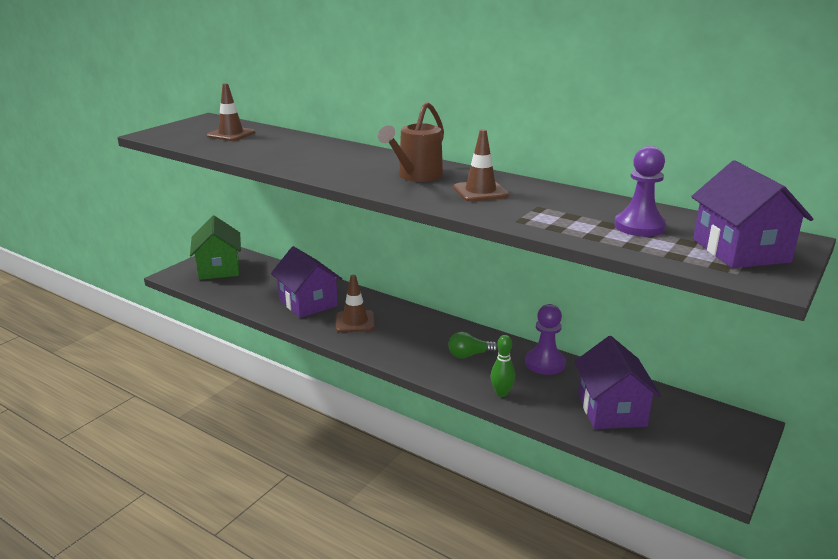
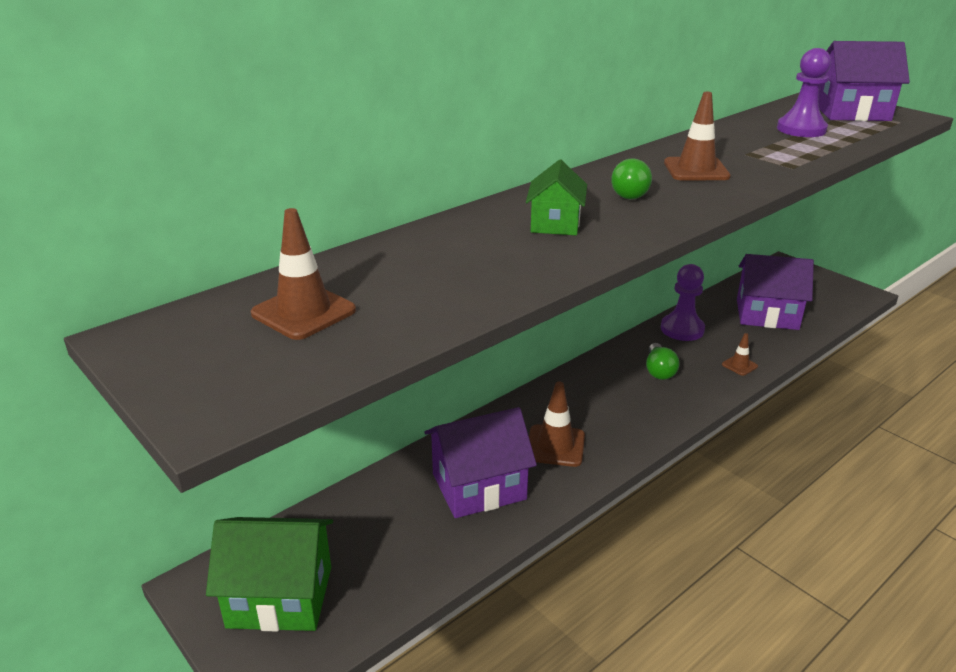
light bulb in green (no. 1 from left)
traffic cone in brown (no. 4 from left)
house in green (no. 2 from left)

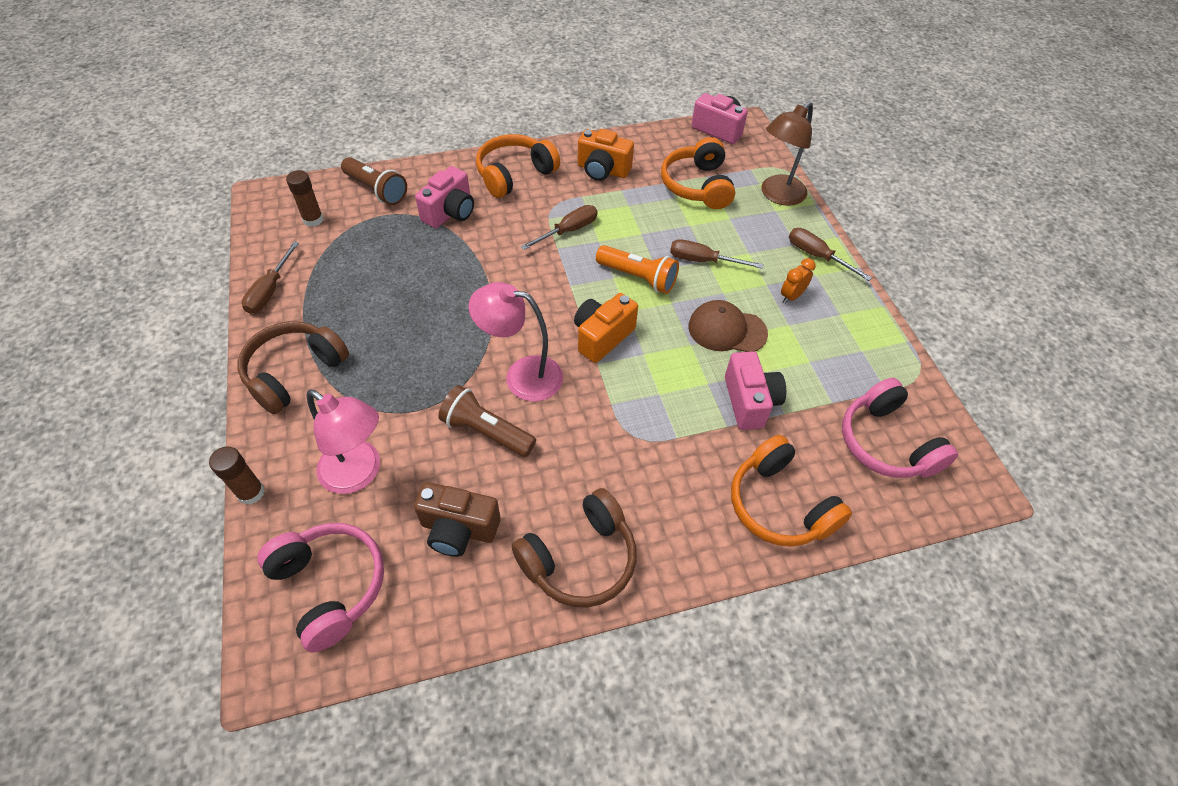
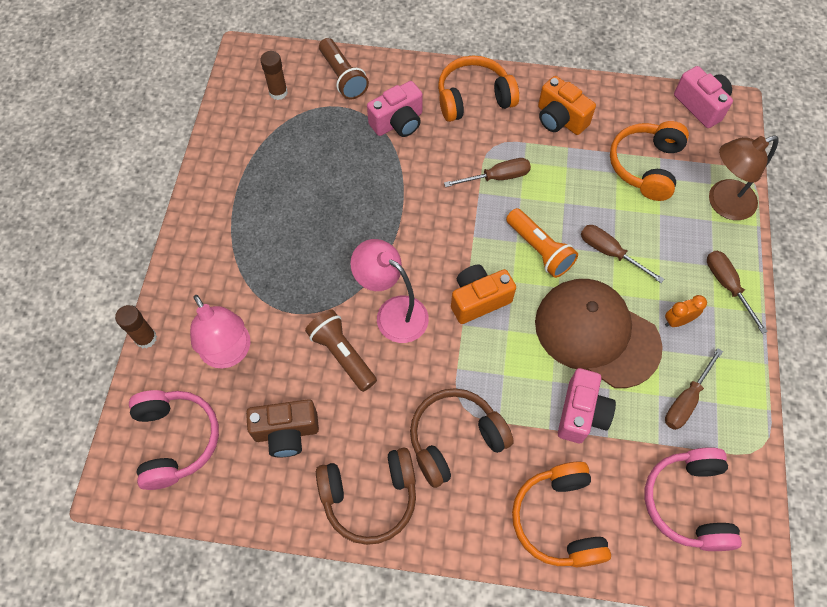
headphones in brown (no. 2 from left)
screwdriver in brown (no. 3 from left)
camera in brown
cap in brown

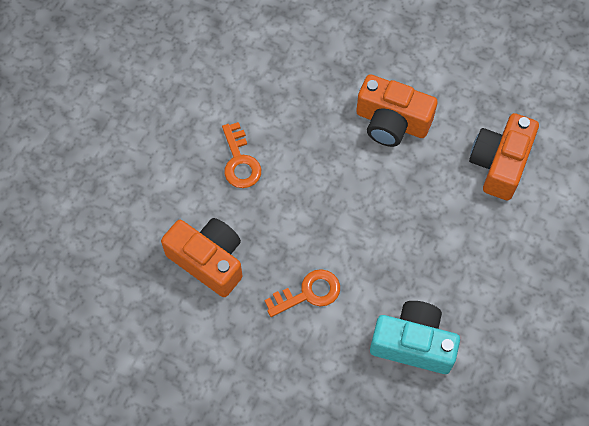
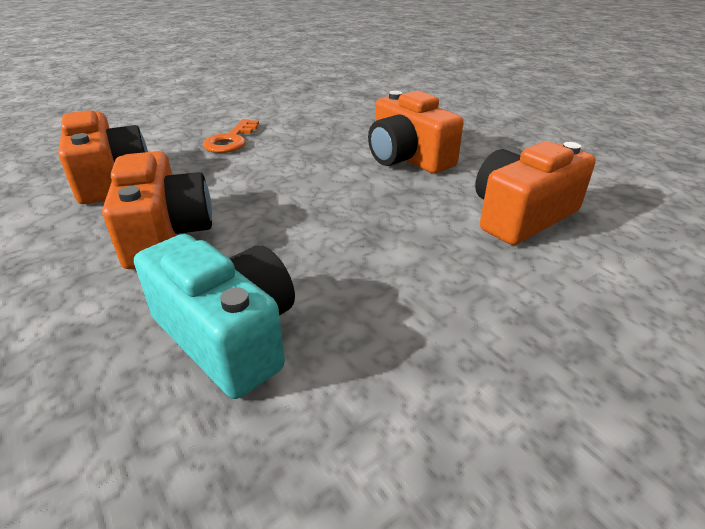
camera in orange (no. 2 from left)

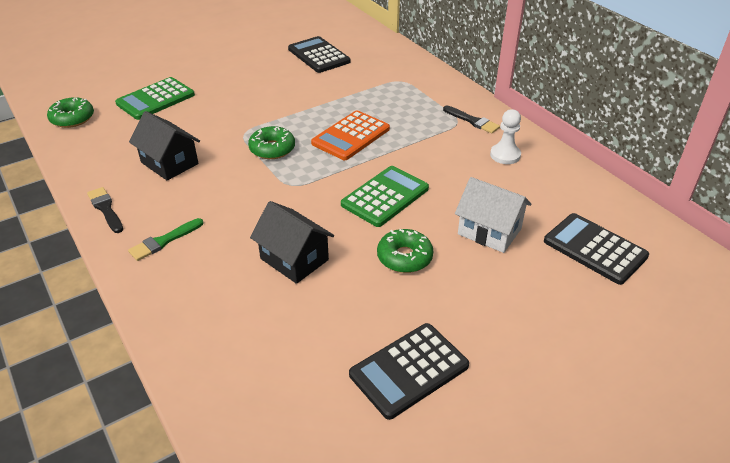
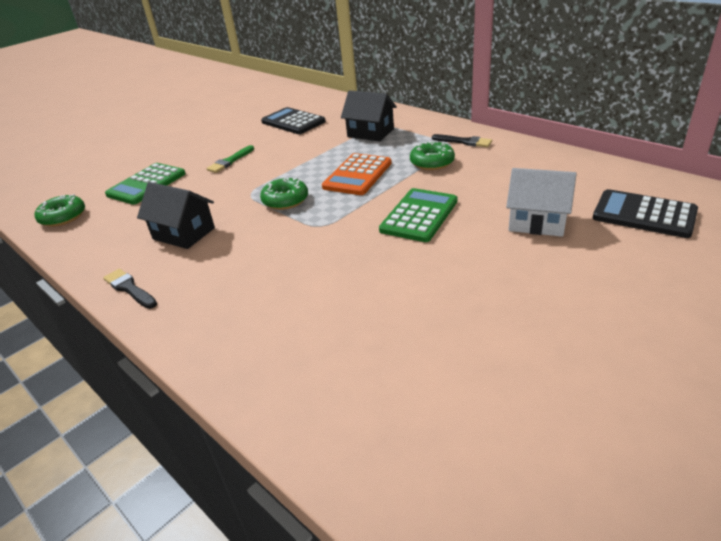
brush in green
house in black (no. 2 from left)
calculator in black (no. 2 from left in the first image)
donut in green (no. 3 from left)
pawn in white

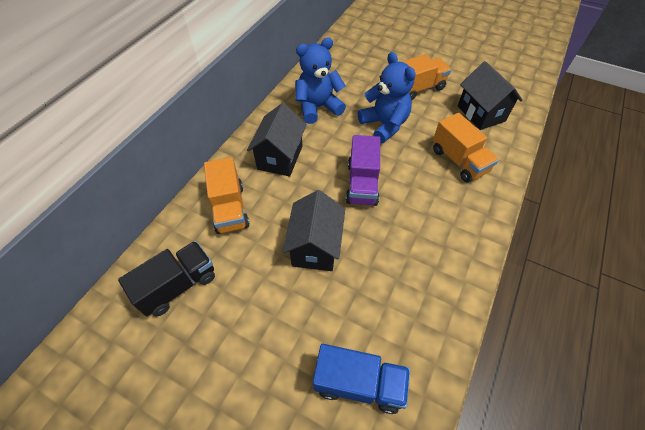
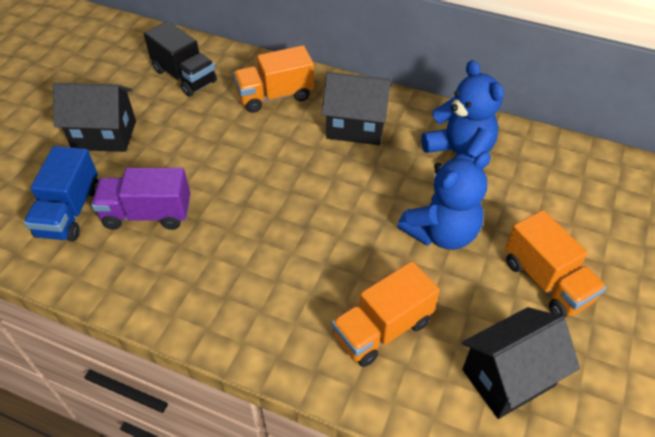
house in black (no. 1 from left)
truck in purple

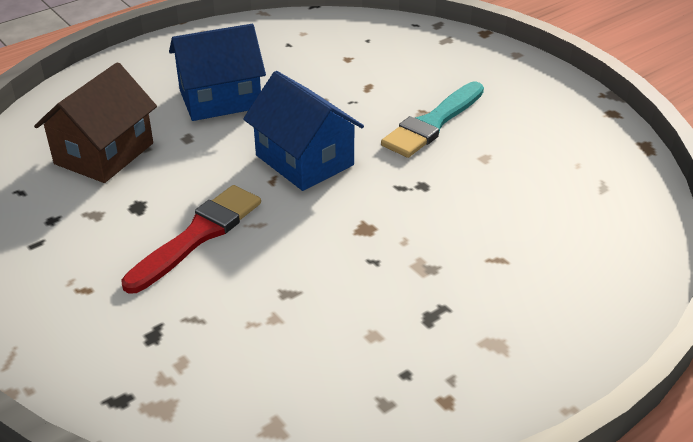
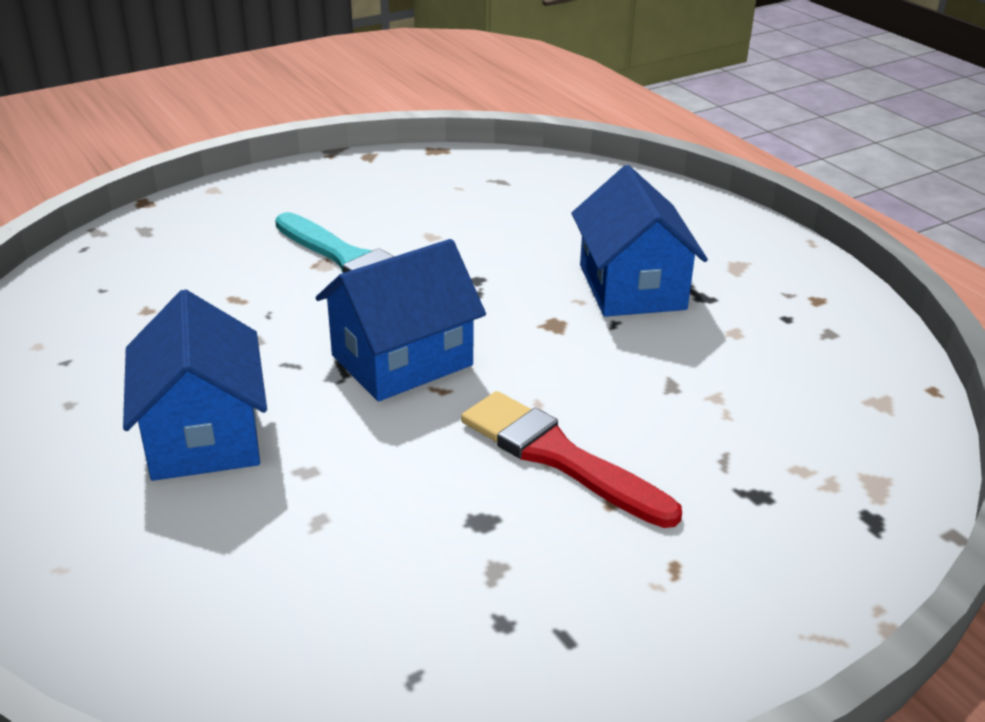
house in brown
house in blue (no. 3 from left)

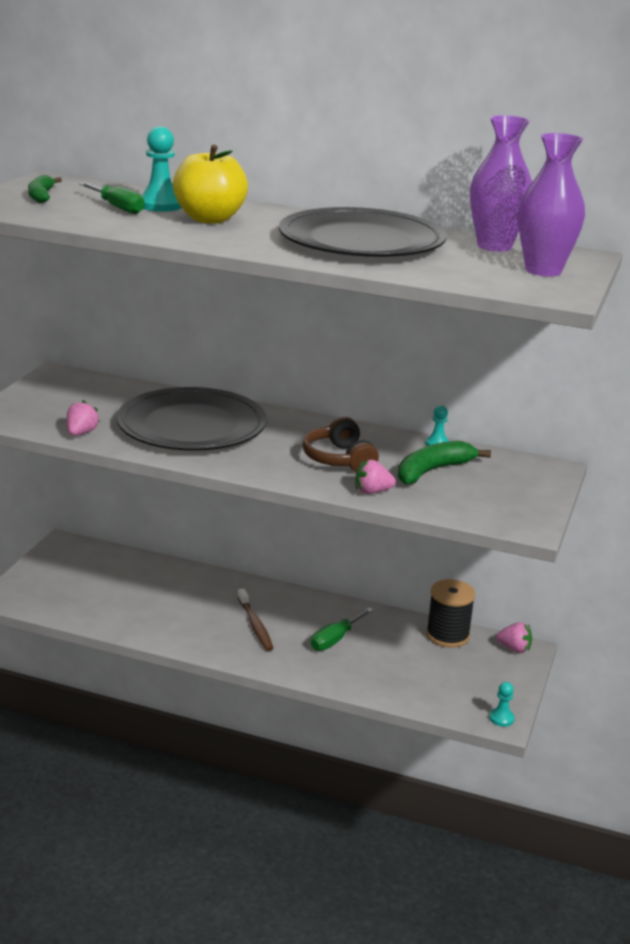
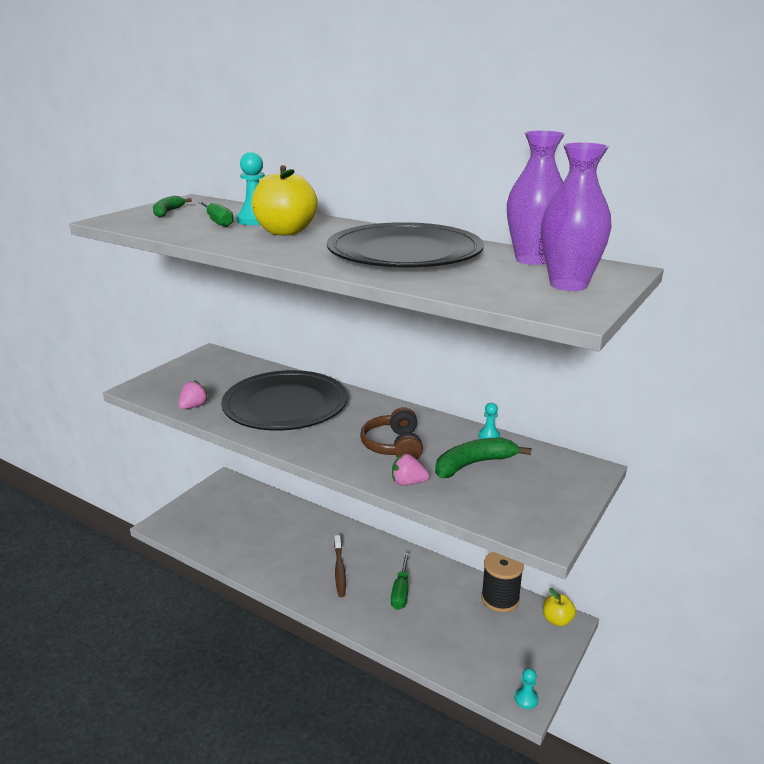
screwdriver in green (no. 2 from left)
apple in yellow (no. 2 from left)

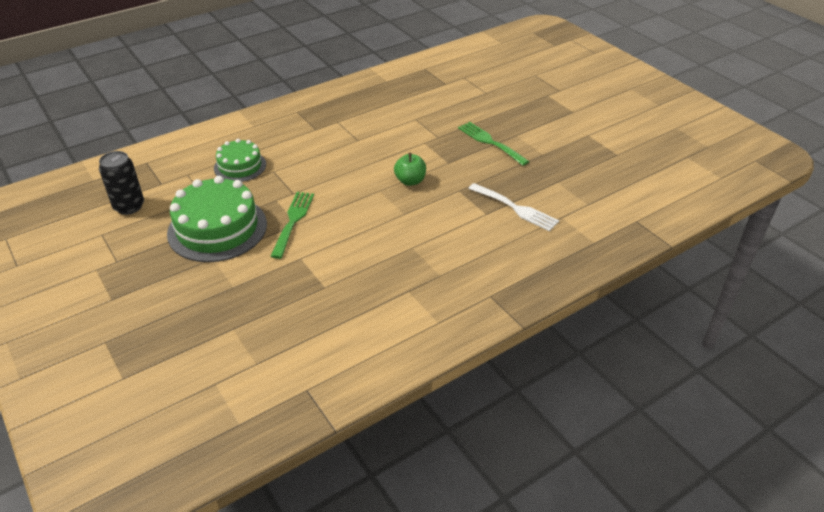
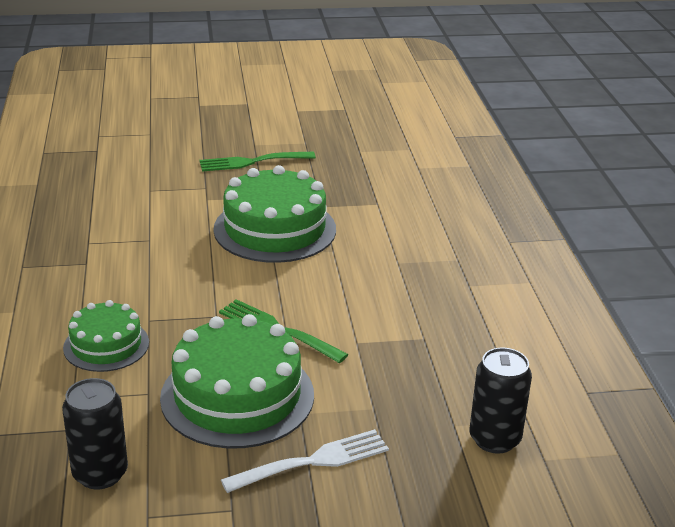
cake in green (no. 3 from left)
fork in white
can in black (no. 2 from left)

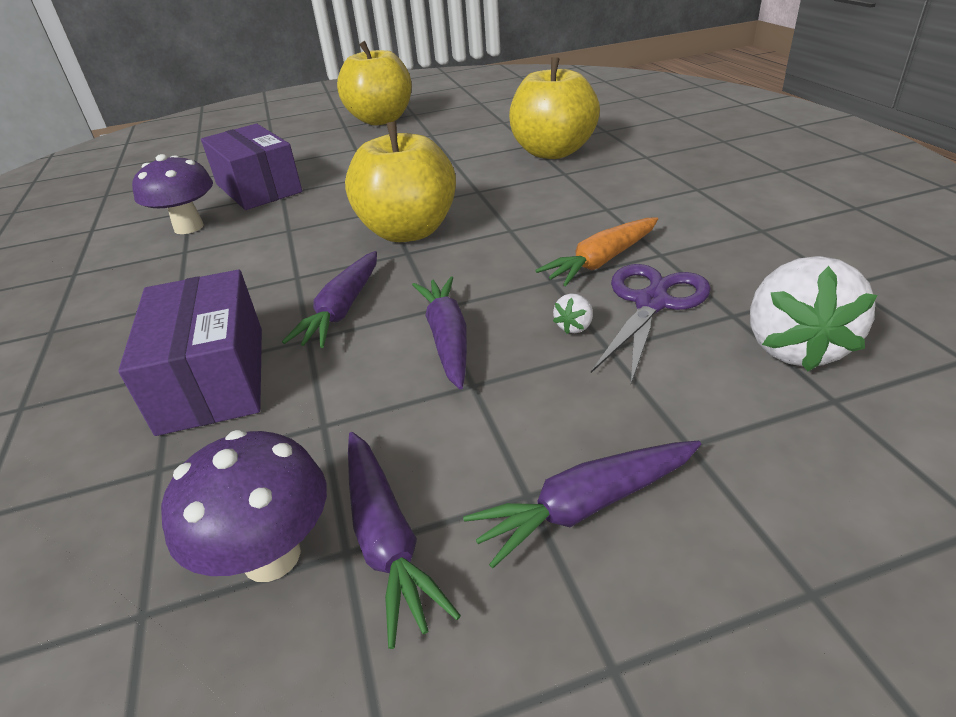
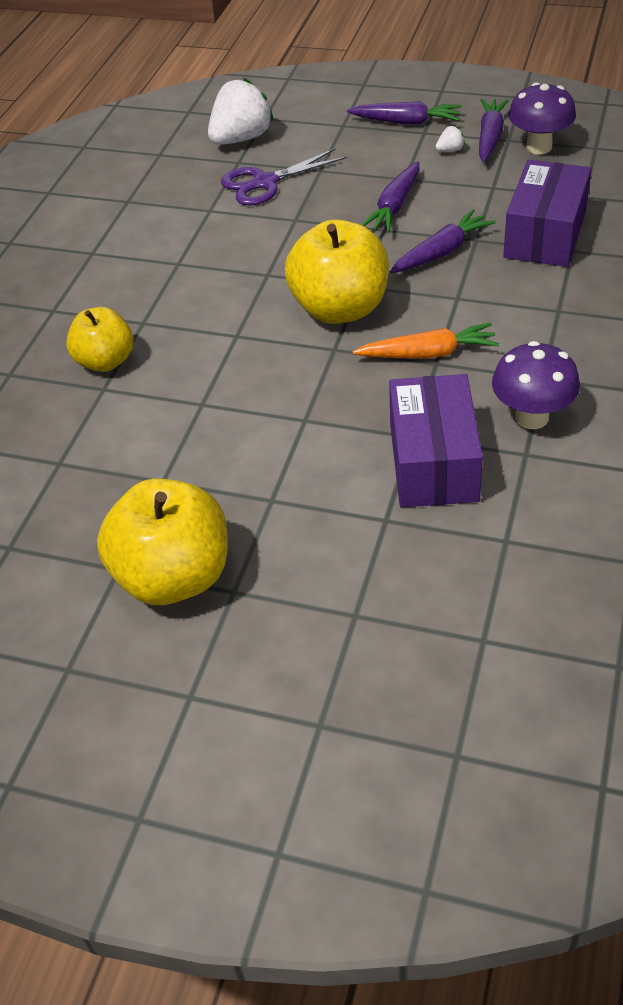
apple in yellow (no. 1 from left)
carrot in orange
strawberry in white (no. 2 from left)

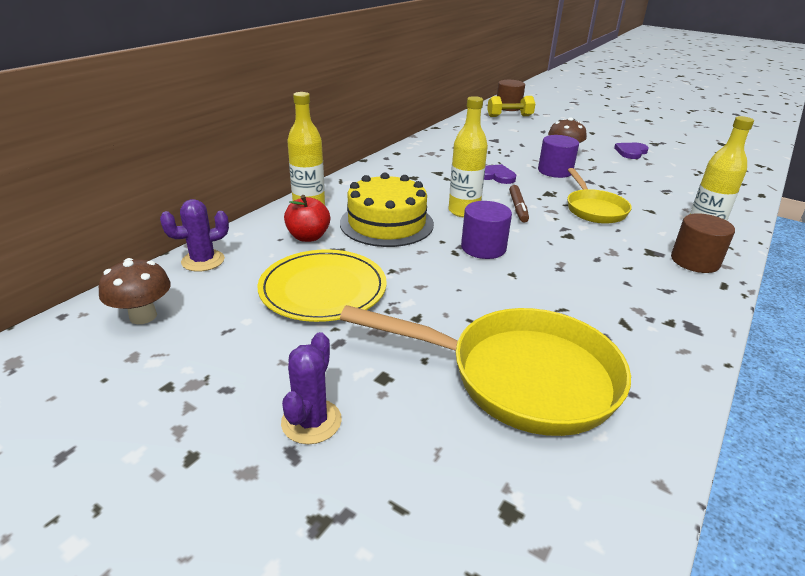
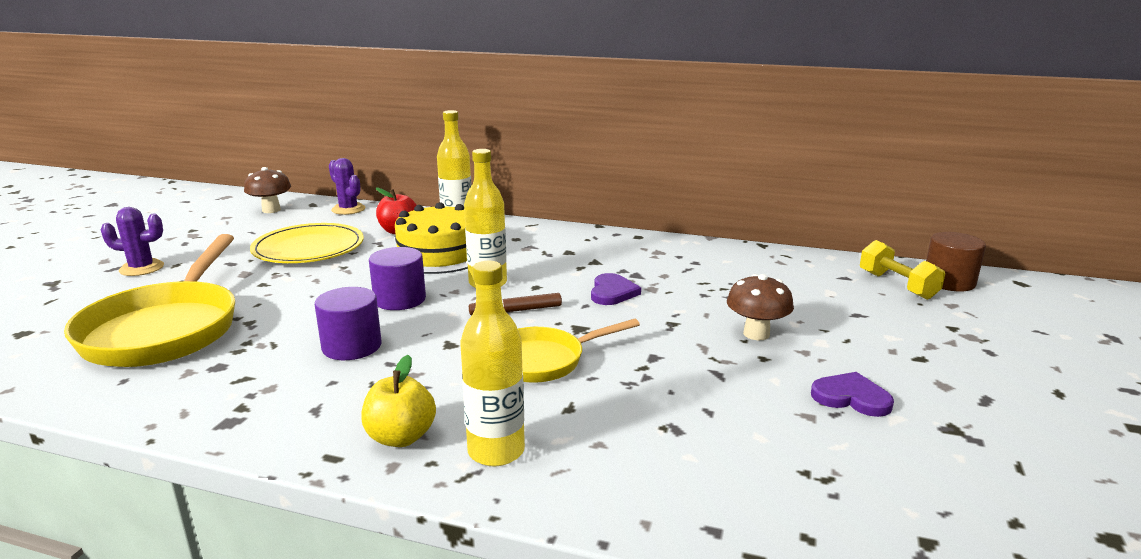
cylinder in purple (no. 1 from left)
apple in yellow

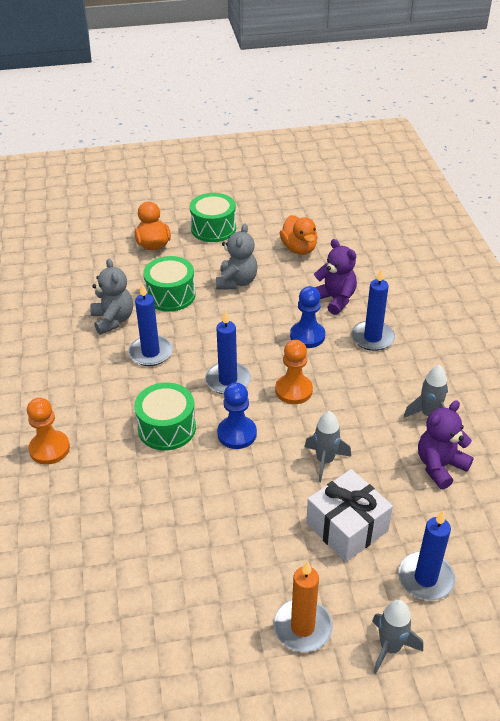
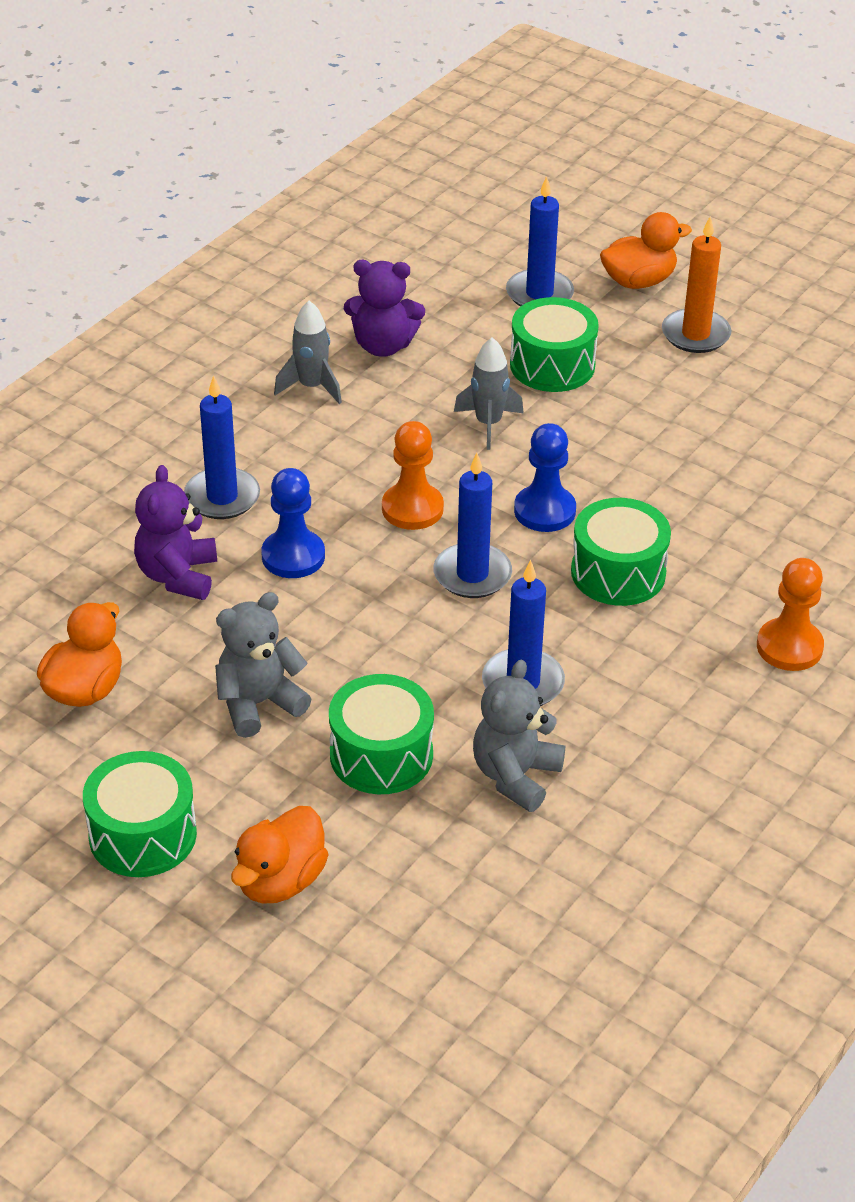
drum in green (no. 3 from left)
duck in orange (no. 3 from left)

